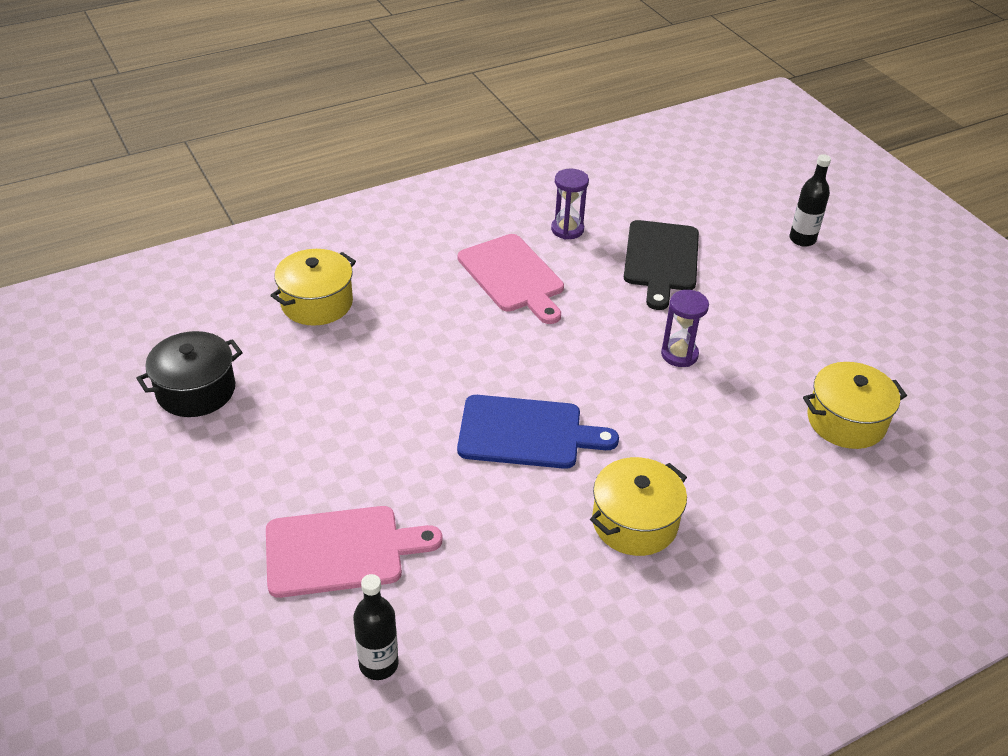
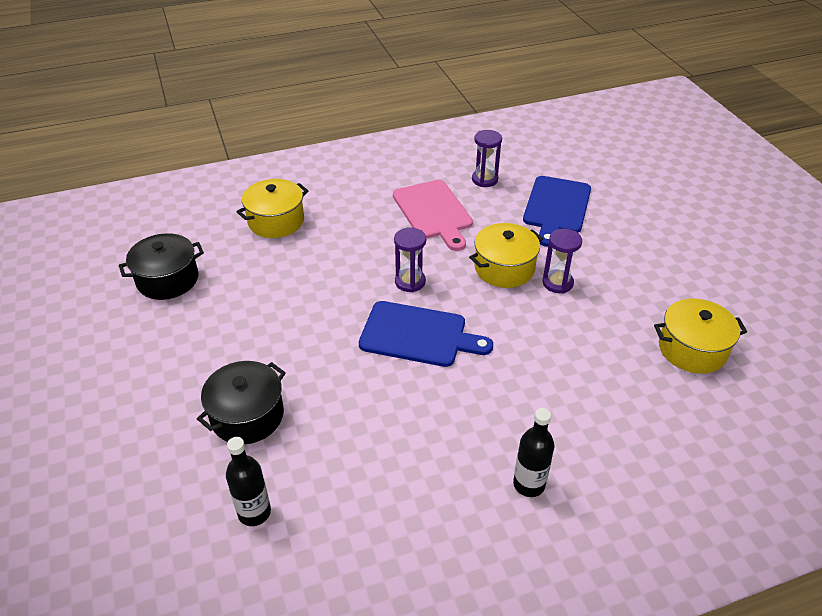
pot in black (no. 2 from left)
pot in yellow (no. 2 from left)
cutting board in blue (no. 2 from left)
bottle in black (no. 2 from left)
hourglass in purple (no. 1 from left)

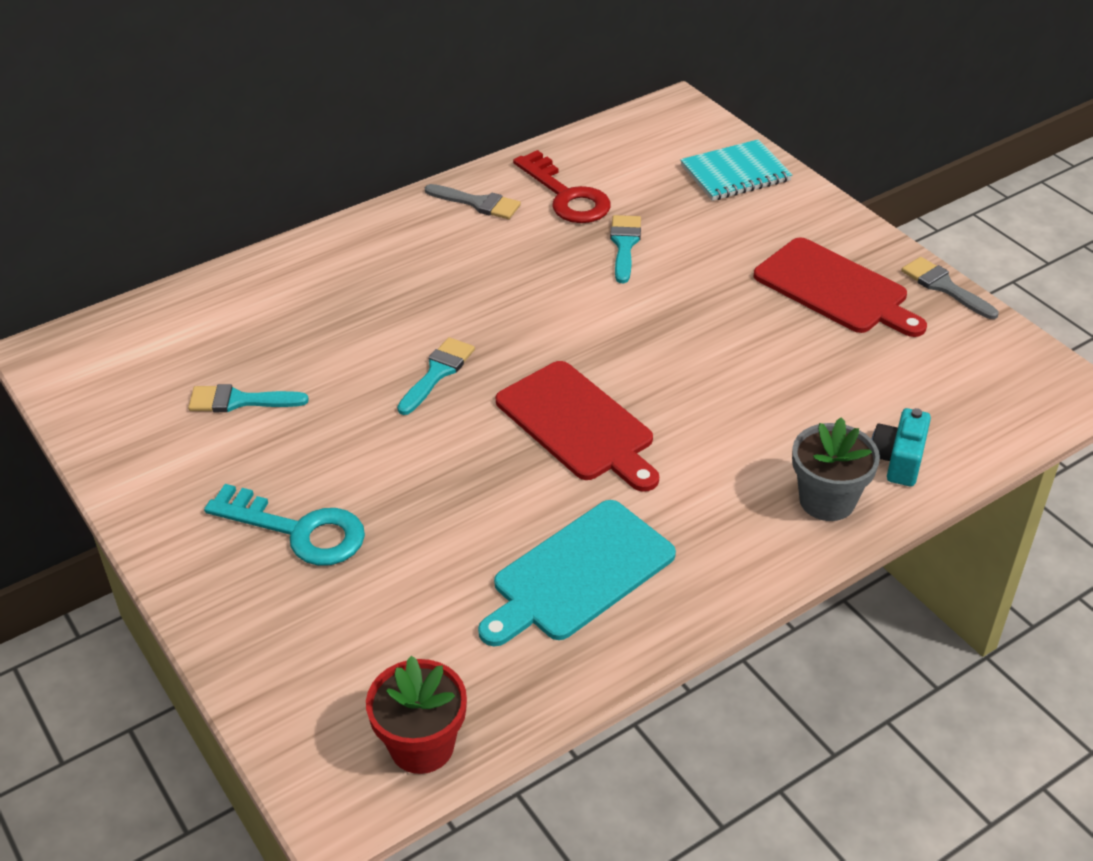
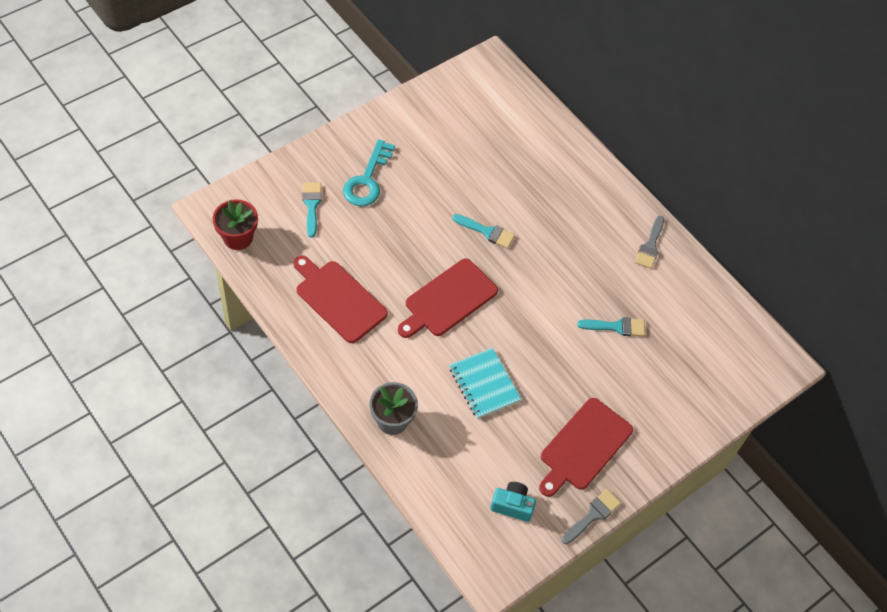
brush in turquoise (no. 1 from left)
cutting board in red (no. 1 from left)
key in red
notebook in turquoise
camera in turquoise

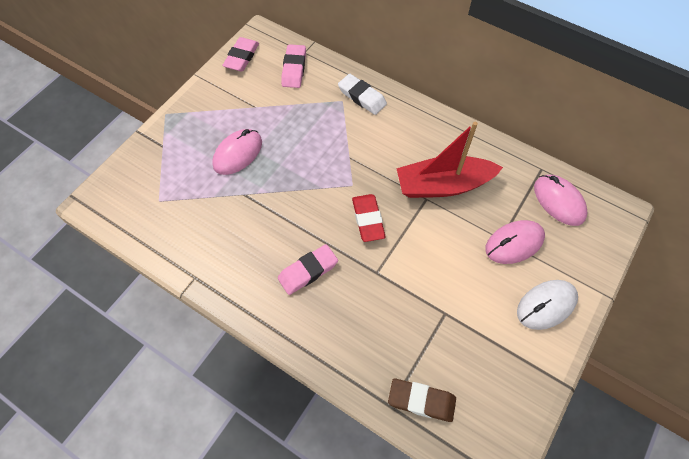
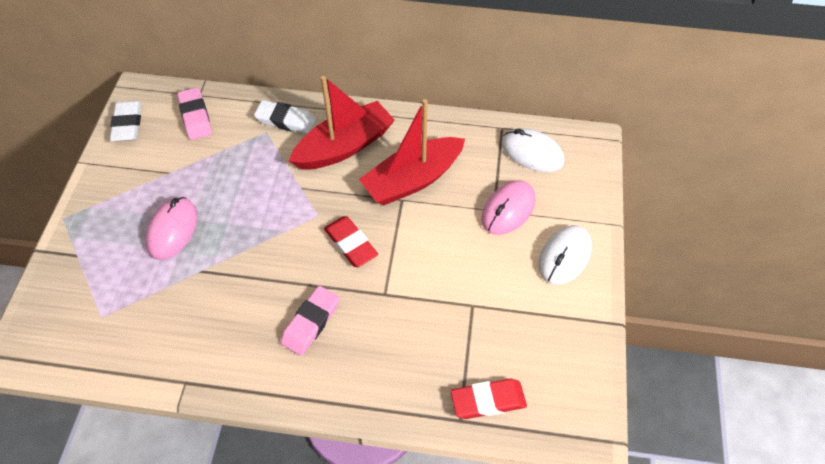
eraser in white (no. 1 from left)
eraser in red (no. 2 from left)
mouse in white (no. 1 from left)
boat in red (no. 1 from left)

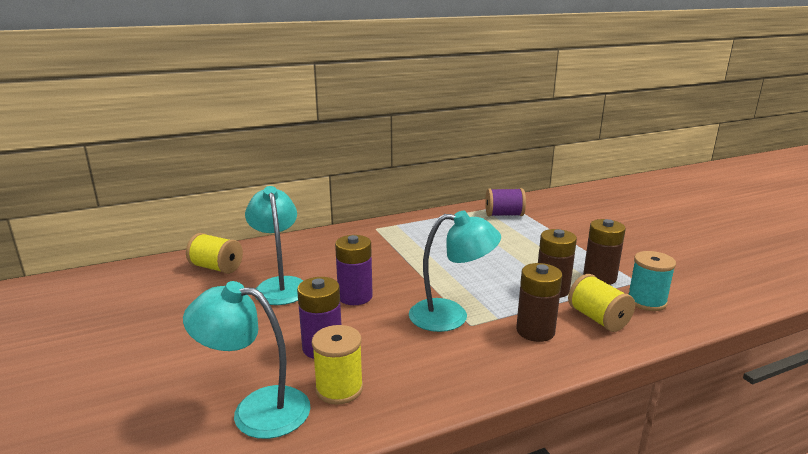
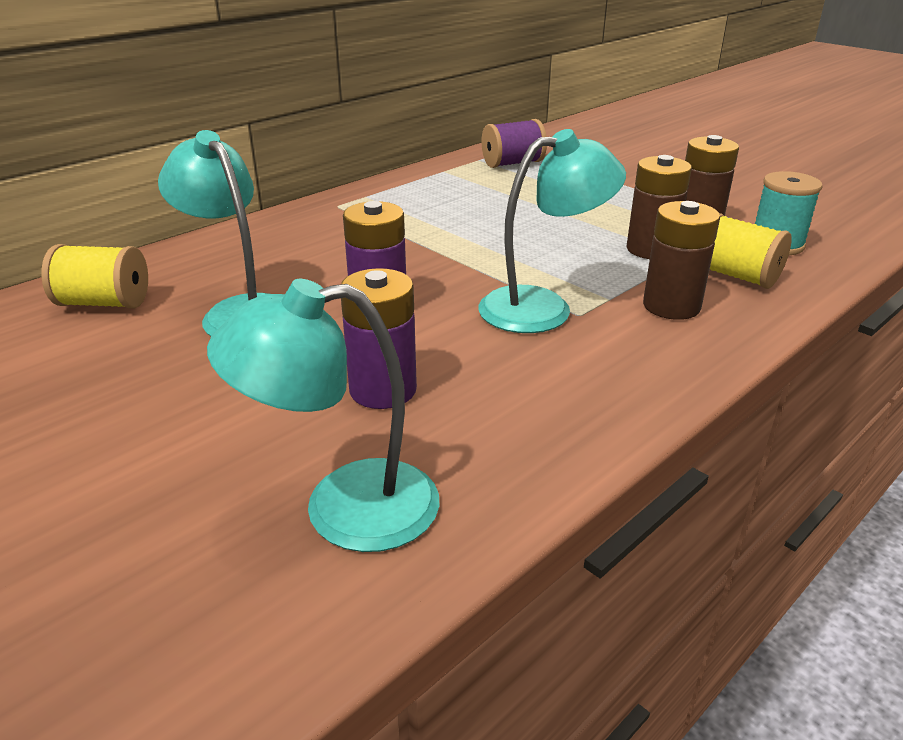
spool in yellow (no. 2 from left in the first image)

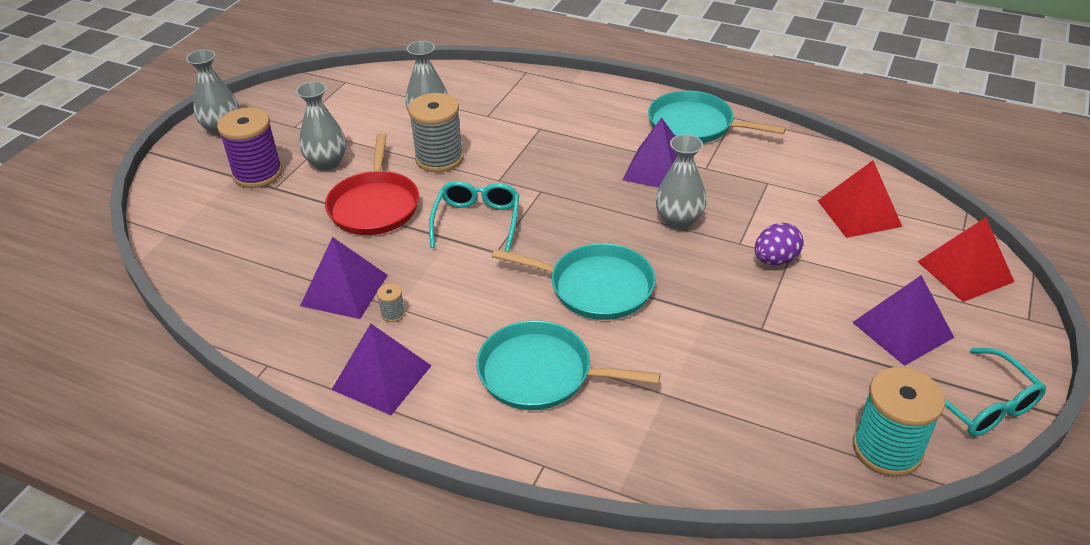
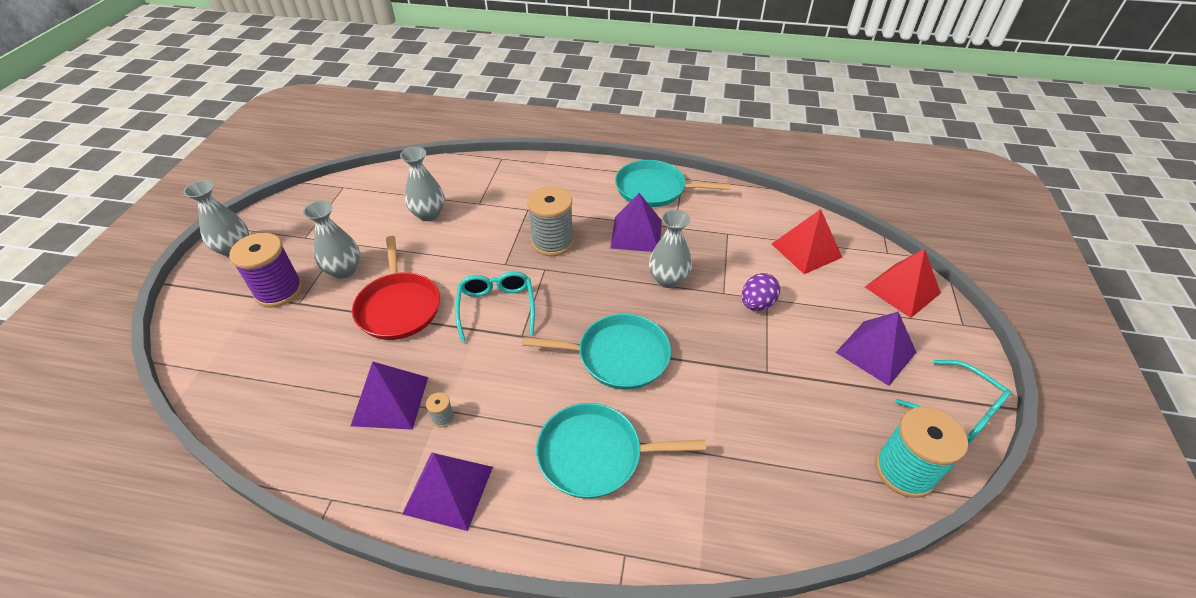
spool in grey (no. 2 from left)

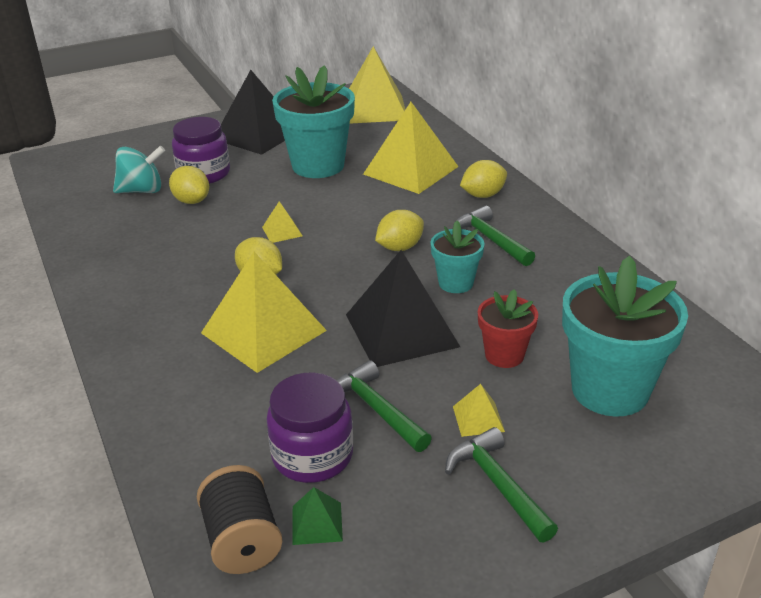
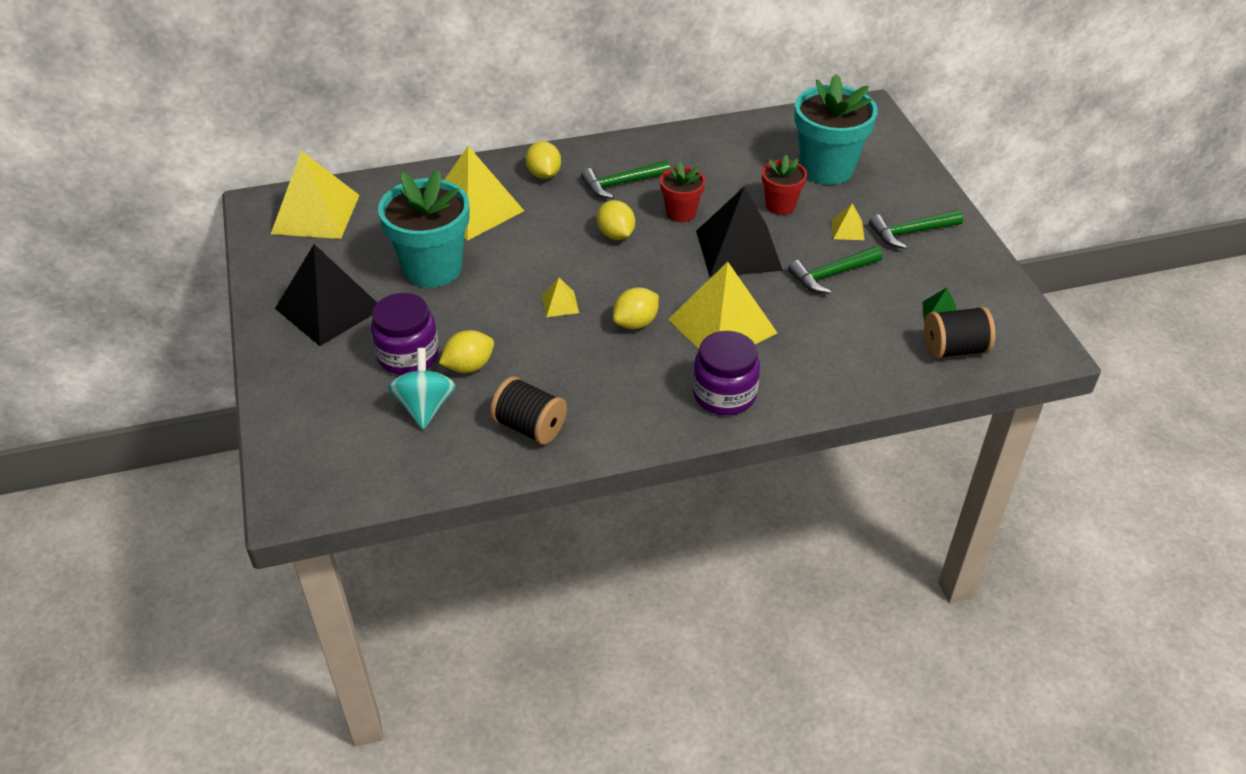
jar in purple (no. 2 from left)
flower pot in red (no. 1 from left)
spool in black (no. 1 from left)

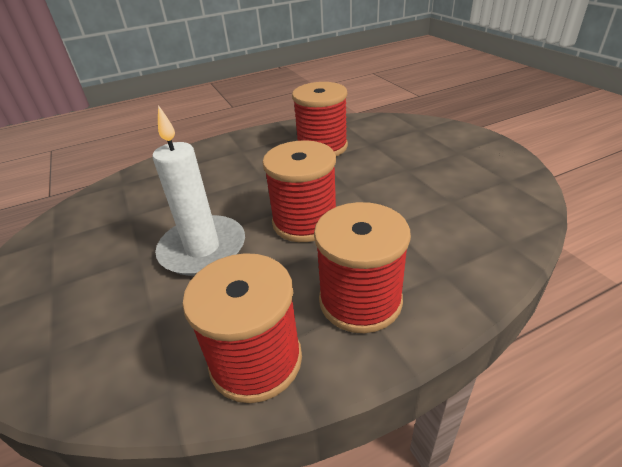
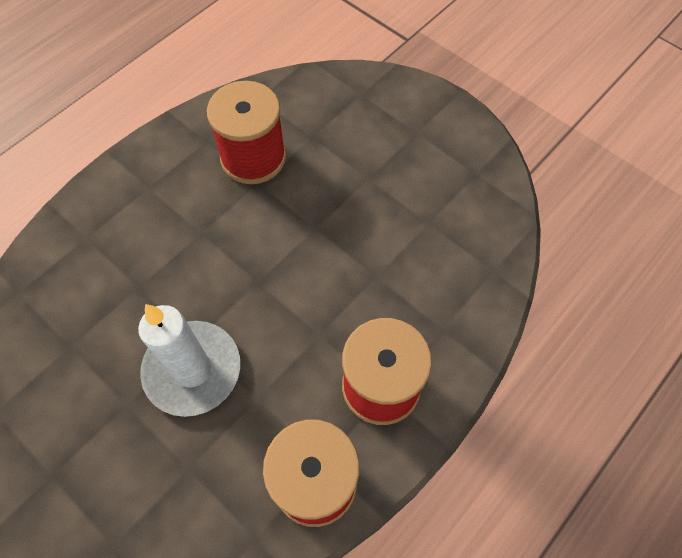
spool in red (no. 2 from left in the first image)

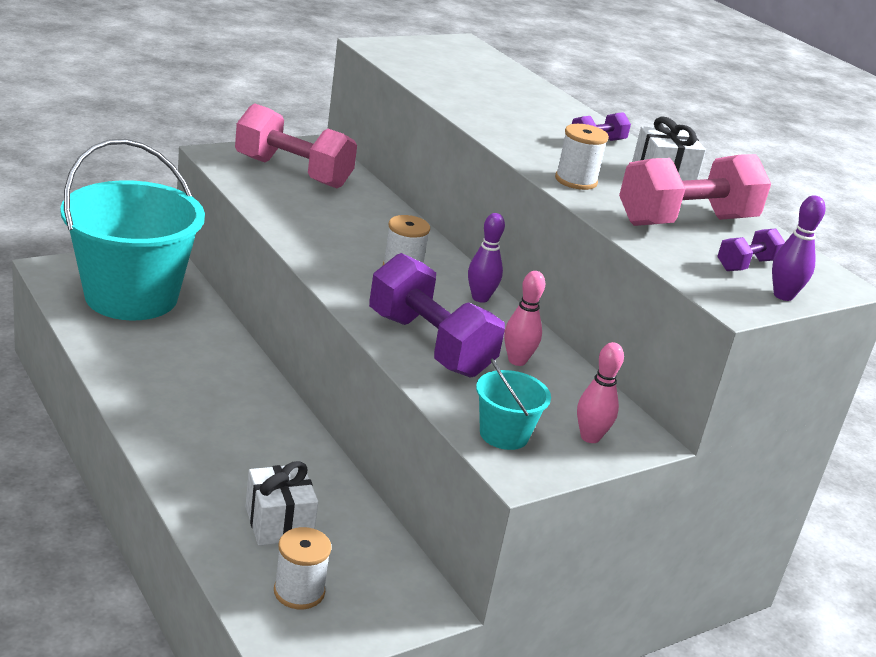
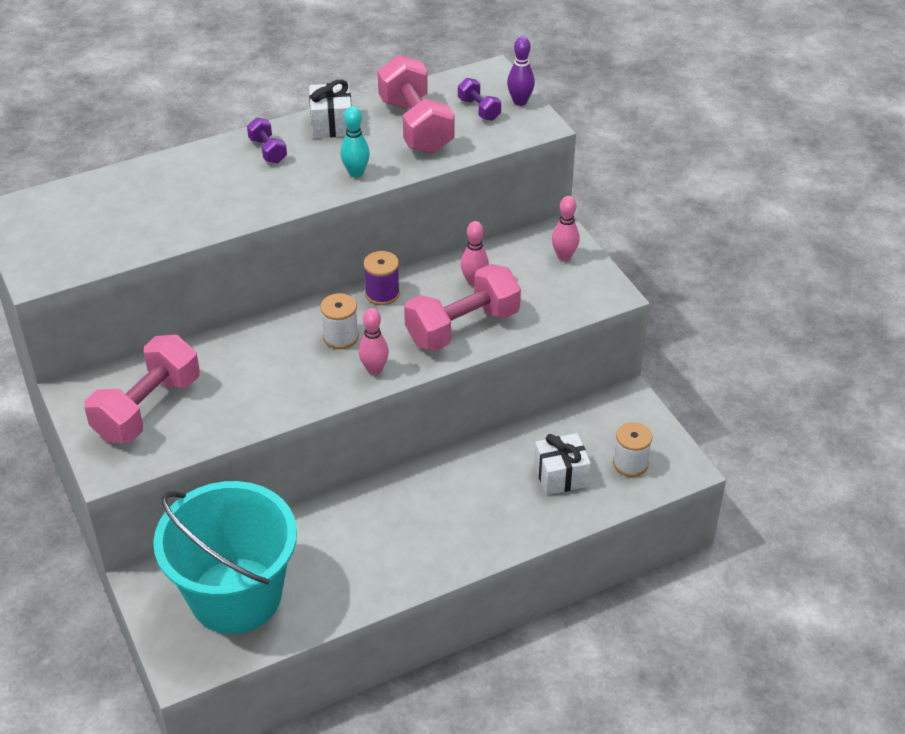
dumbbell in pink (no. 3 from left)
spool in purple
bucket in turquoise (no. 2 from left in the first image)
bowling pin in turquoise
bowling pin in pink (no. 1 from left)

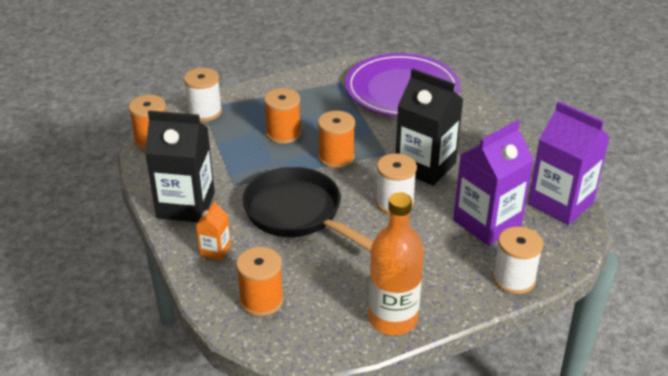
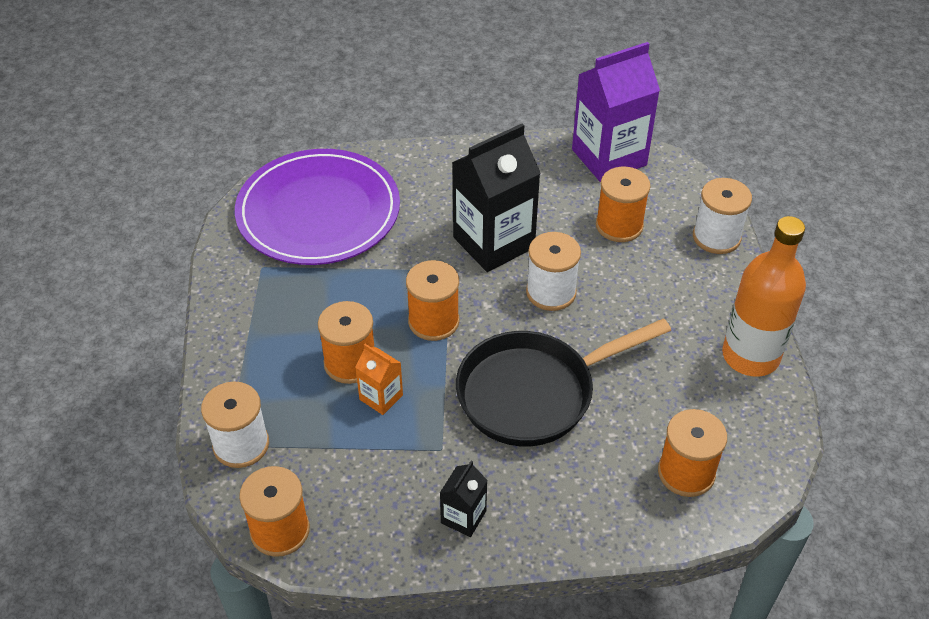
carton in black (no. 1 from left)
carton in orange
spool in orange (no. 4 from left)

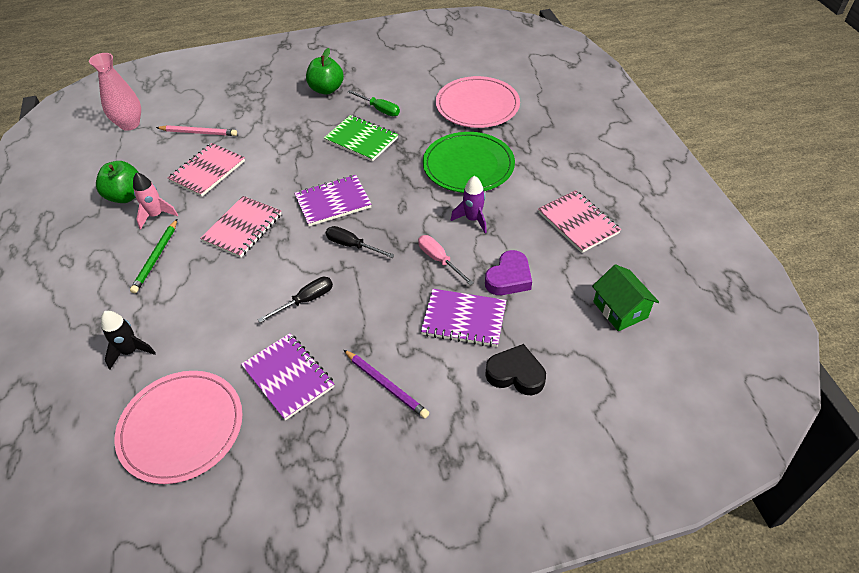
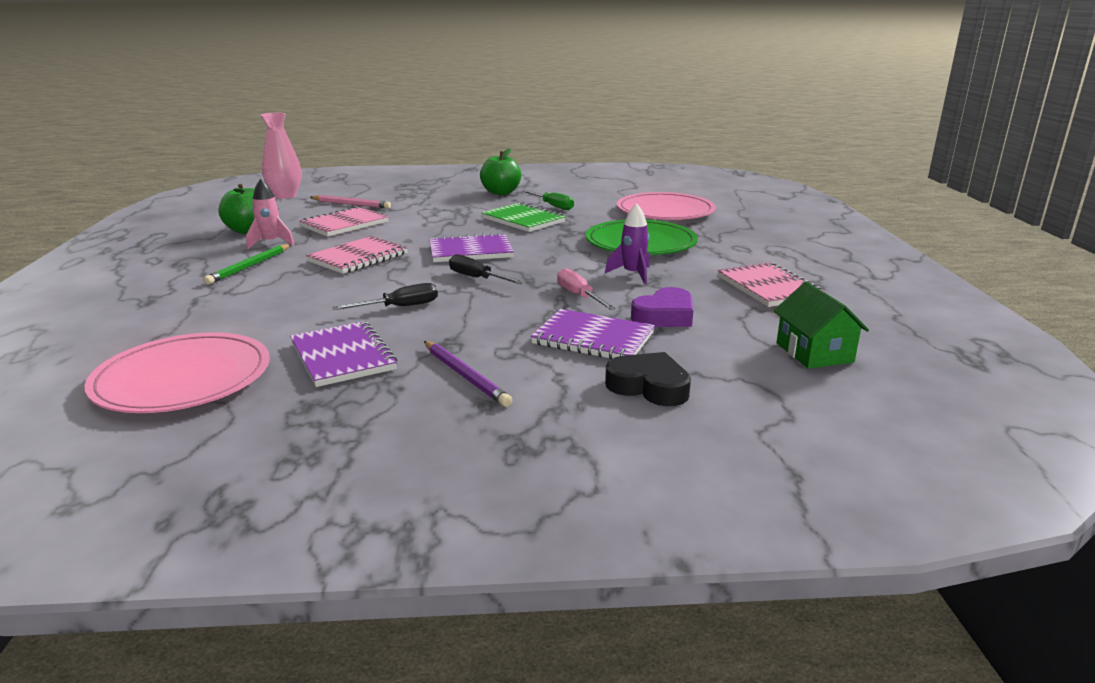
rocket in black

